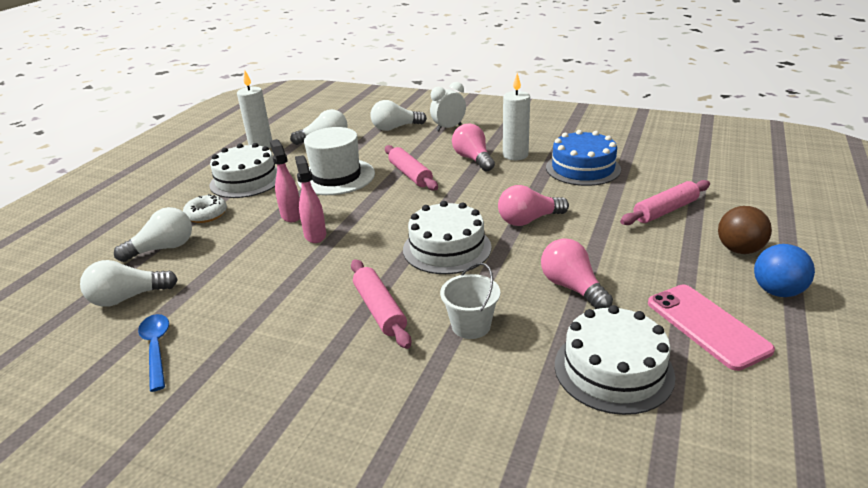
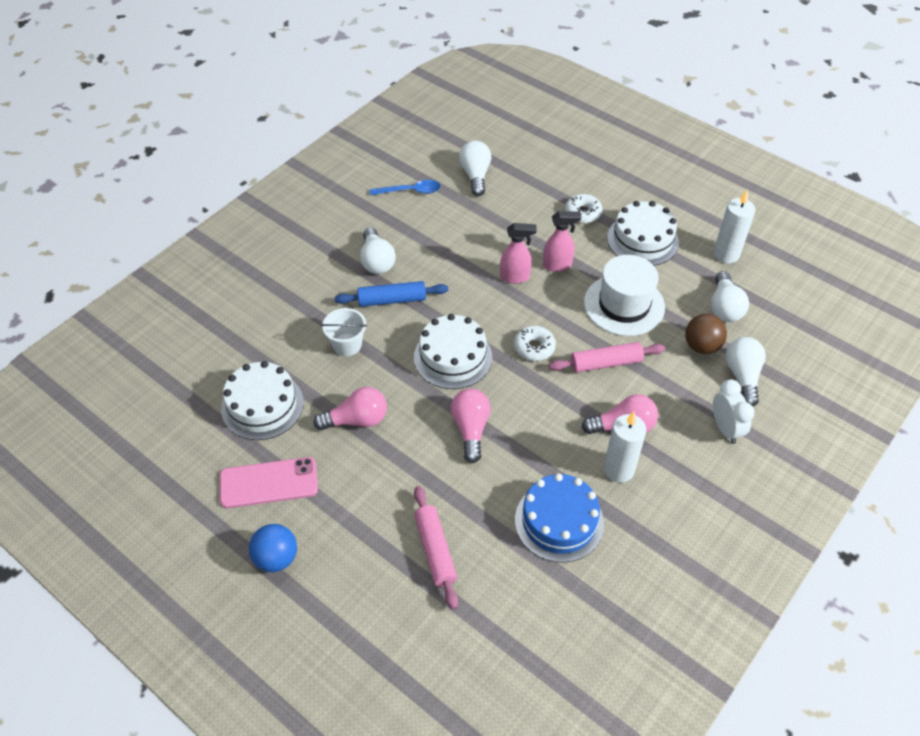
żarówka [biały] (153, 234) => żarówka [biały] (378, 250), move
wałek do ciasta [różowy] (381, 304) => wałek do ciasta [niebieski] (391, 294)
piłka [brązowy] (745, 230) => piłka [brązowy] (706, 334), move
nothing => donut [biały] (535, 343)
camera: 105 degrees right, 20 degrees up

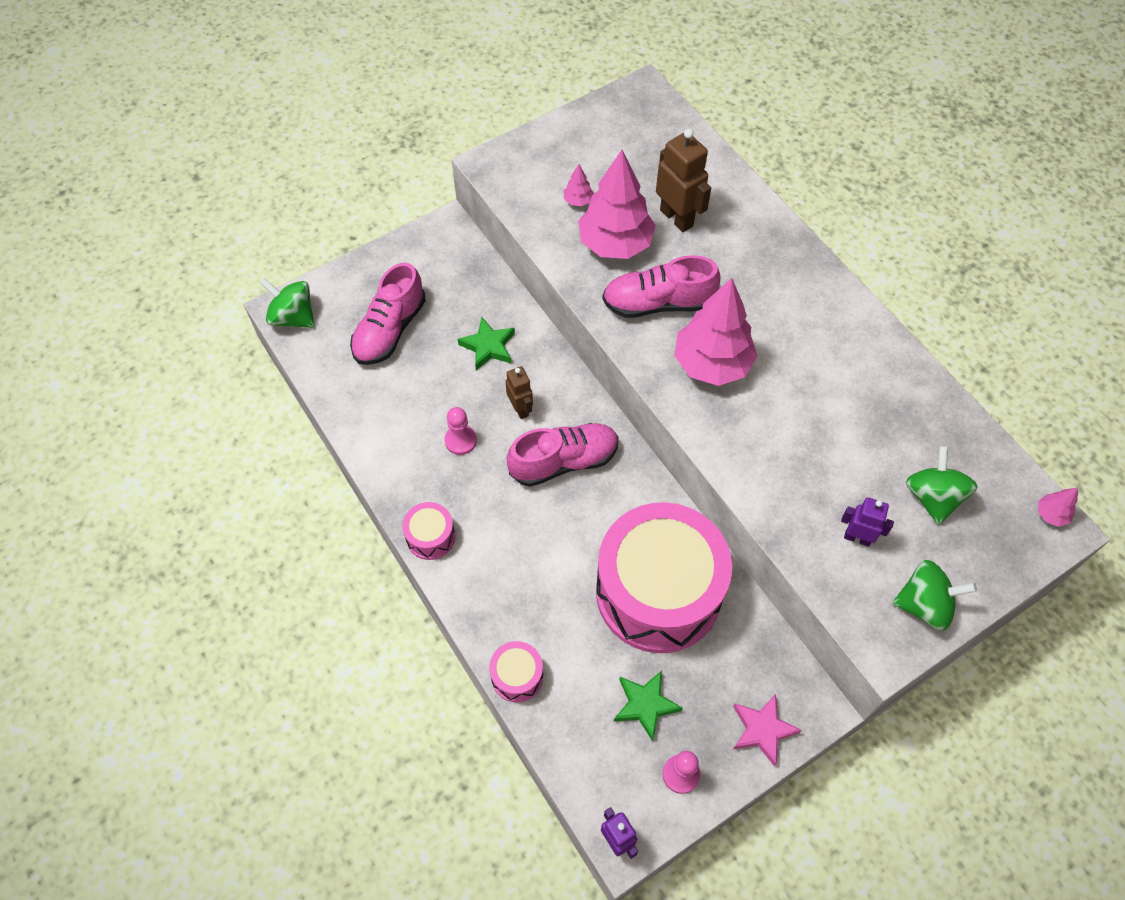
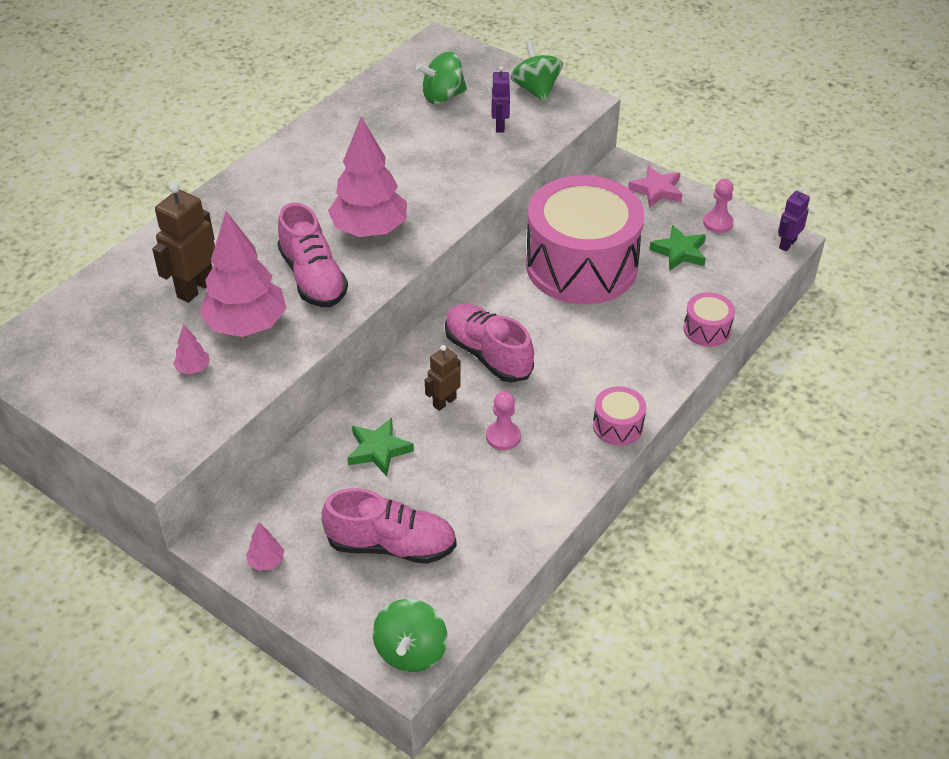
drzewko [różowy] (1058, 507) => drzewko [różowy] (265, 546), move
camera: 110 degrees left, 15 degrees down

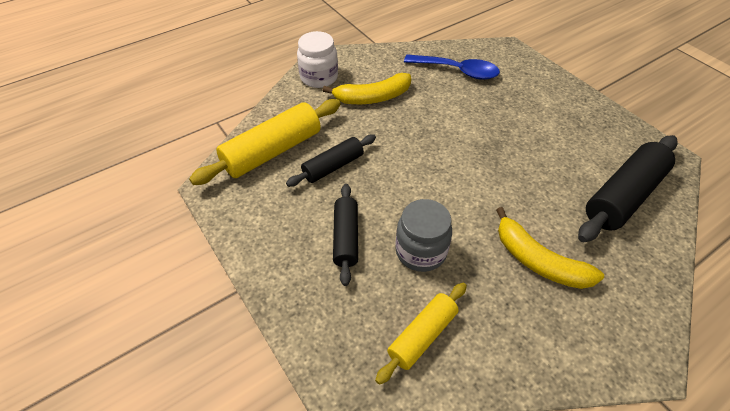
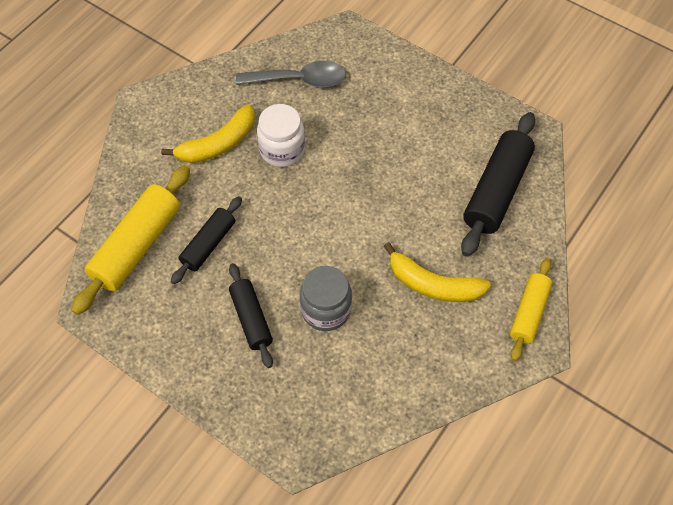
słoik [biały] (317, 59) => słoik [biały] (281, 135), move
wałek do ciasta [żółty] (421, 334) => wałek do ciasta [żółty] (531, 309), move
łyżka [niebieski] (452, 67) => łyżka [szary] (291, 74)
camera: 20 degrees left, 10 degrees up

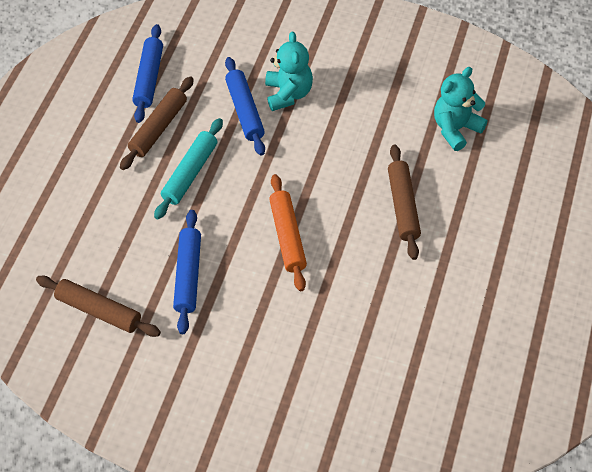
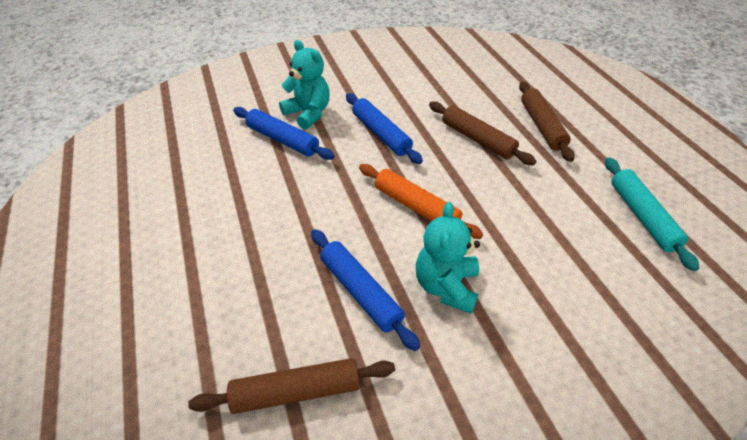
wałek do ciasta [brązowy] (157, 123) => wałek do ciasta [brązowy] (547, 122), move
wałek do ciasta [niebieski] (147, 73) => wałek do ciasta [niebieski] (384, 128), move
wałek do ciasta [turkusowy] (188, 169) => wałek do ciasta [turkusowy] (652, 214), move
miś [turkusowy] (461, 109) => miś [turkusowy] (448, 258), move
camera: 40 degrees left, 10 degrees down

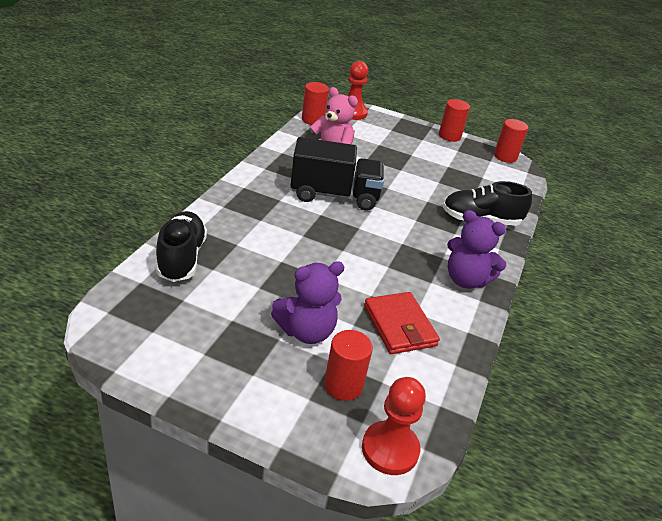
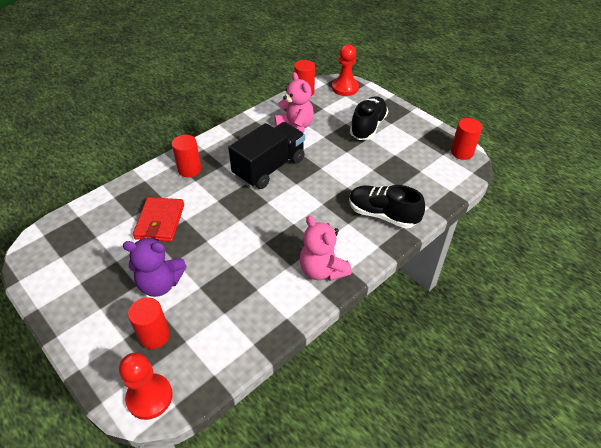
but [czarny] (181, 246) => but [czarny] (369, 118), move
ciężarówka [czarny] (337, 174) => ciężarówka [czarny] (266, 155), 75 degrees counterclockwise
portfel [czerwony] (402, 323) => portfel [czerwony] (158, 219), move
walec [czerwony] (454, 120) => walec [czerwony] (186, 156), move
miś [fioletowy] (476, 249) => miś [różowy] (325, 248)
camera: 30 degrees right, 10 degrees up

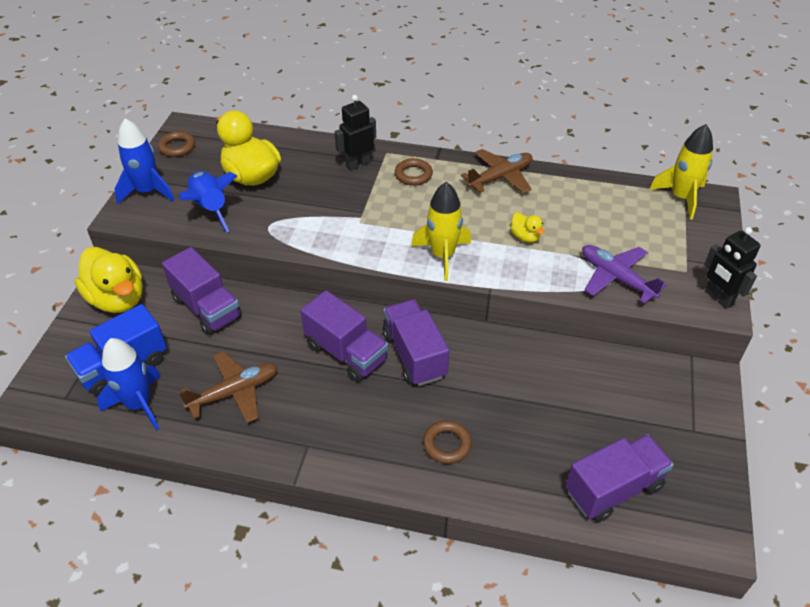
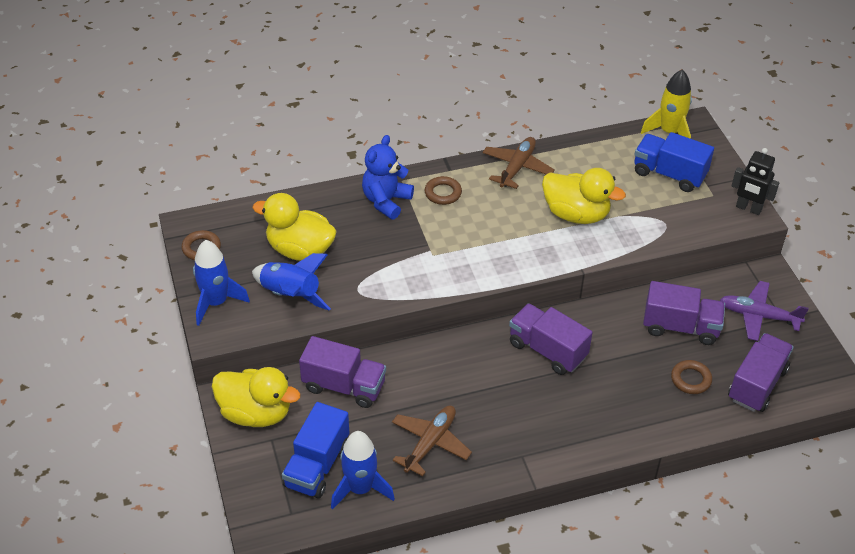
ciężarówka [fioletowy] (344, 336) => ciężarówka [fioletowy] (684, 313), move
robot [czarny] (355, 133) => miś [niebieski] (388, 177)
rakieta [żółty] (441, 231) => nothing
pierścień [brązowy] (447, 442) => pierścień [brązowy] (691, 377), move
kaczka [żółty] (528, 228) => kaczka [żółty] (584, 196), x2.18
samolot [fioletowy] (624, 274) => samolot [fioletowy] (764, 311), move
nothing => ciężarówka [niebieski] (674, 162)
camera: 30 degrees left, 0 degrees up

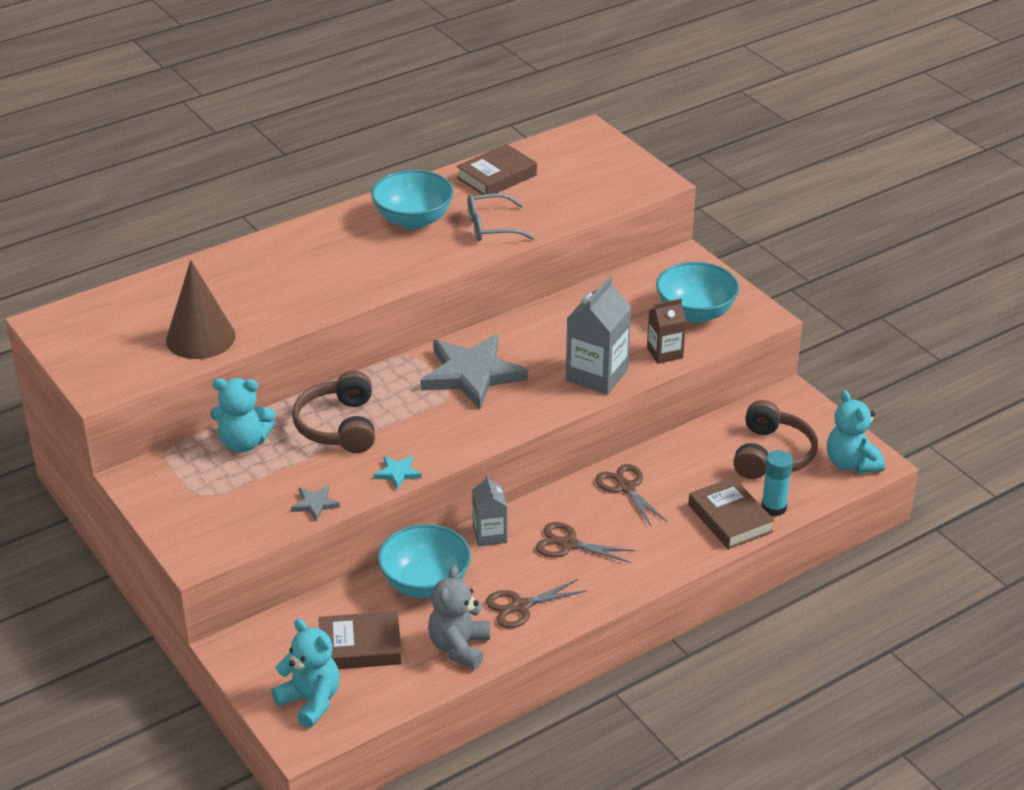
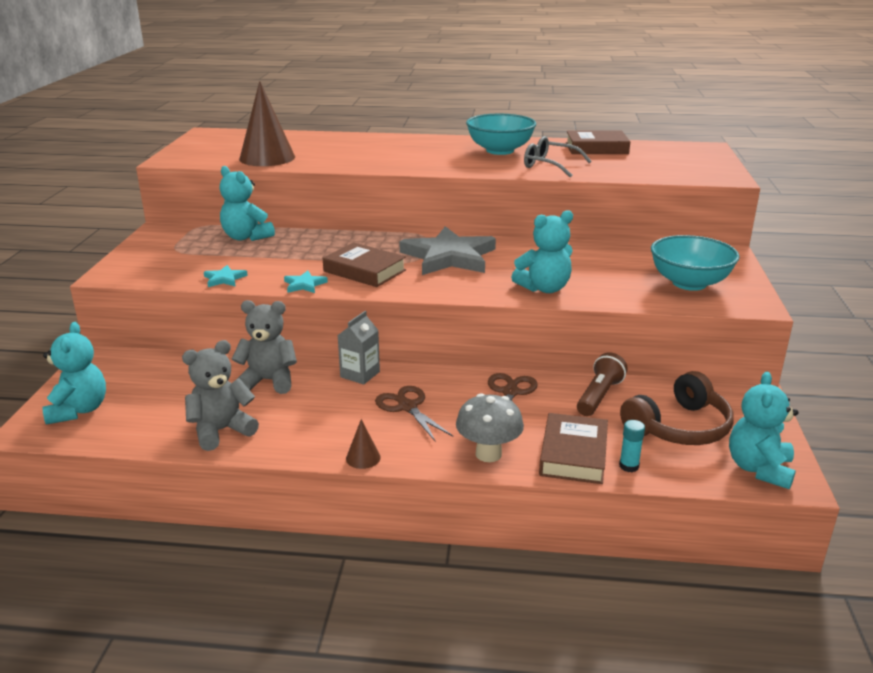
gwiazda [szary] (315, 503) => gwiazda [turkusowy] (226, 276)
słuchawki [brązowy] (333, 412) => nothing
książka [brązowy] (360, 640) => książka [brązowy] (364, 264), move
miska [turkusowy] (424, 561) => miś [szary] (264, 347)
nożyczki [brązowy] (536, 603) => nothing
karton mleka [szary] (599, 335) => miś [turkusowy] (542, 251)
karton mleka [brązowy] (666, 331) => nothing
klej w sztyfcie [turkusowy] (777, 483) => klej w sztyfcie [turkusowy] (632, 446), x0.65
nothing => stożek [brązowy] (363, 444)
nothing => grzyb [szary] (490, 427)
nothing => latarka [brązowy] (602, 384)
camera: 40 degrees right, 10 degrees down

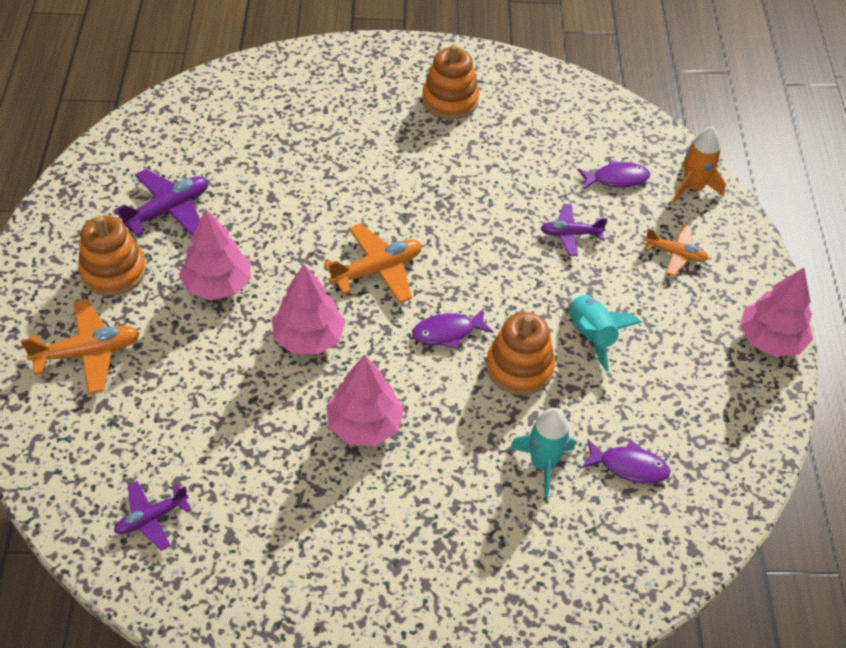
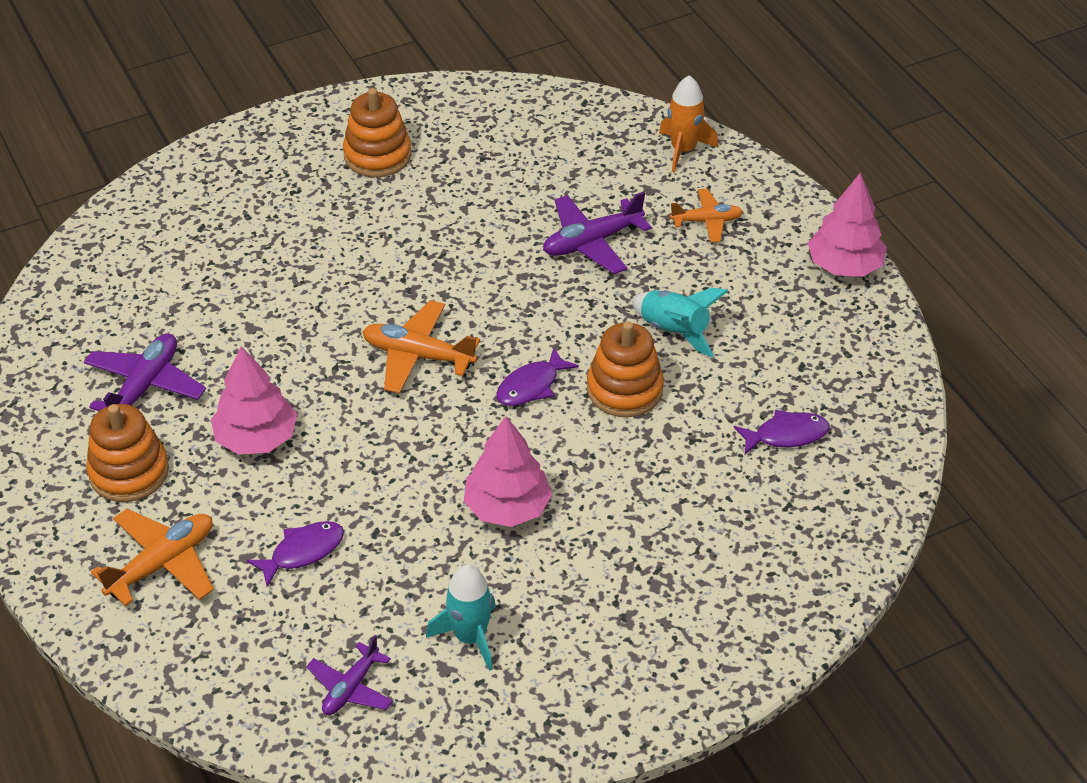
drzewko [różowy] (308, 309) => nothing
samolot [pomarańczowy] (373, 263) => samolot [pomarańczowy] (421, 347), 105 degrees counterclockwise
rakieta [turkusowy] (542, 452) => rakieta [turkusowy] (461, 617), move
samolot [fioletowy] (574, 230) => samolot [fioletowy] (597, 232), x1.54
ryba [fioletowy] (613, 175) => ryba [fioletowy] (295, 554), move
camera: 25 degrees left, 5 degrees down

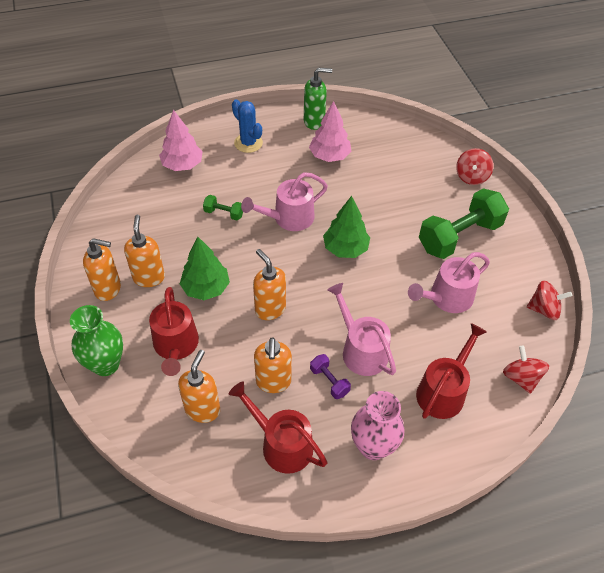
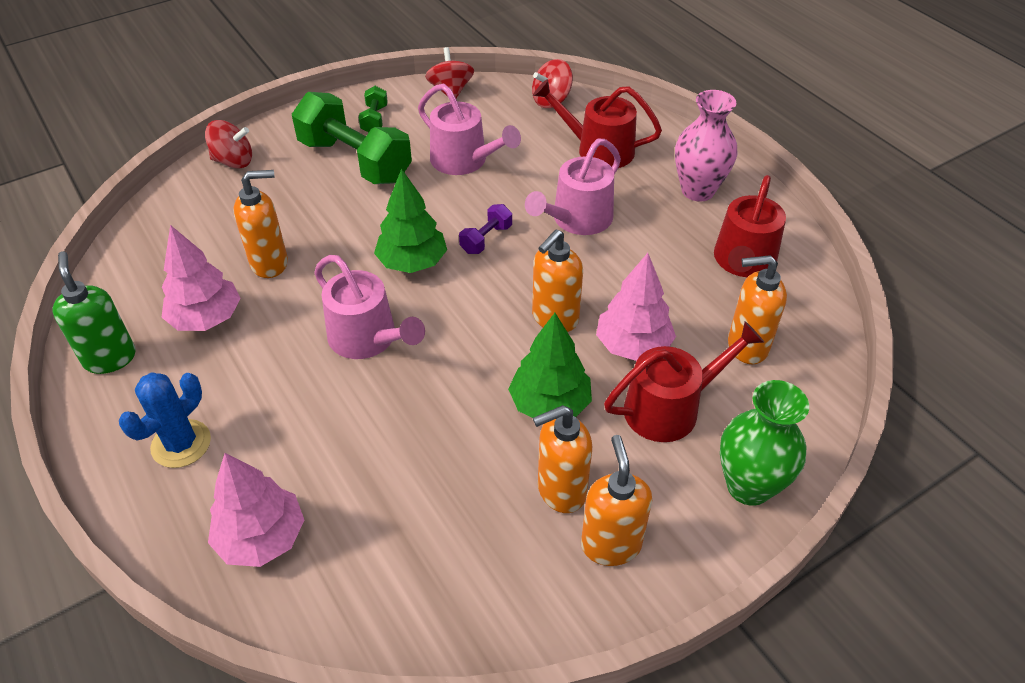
hantel [zielony] (223, 207) => hantel [zielony] (373, 109), move
dozownik mydła [pomarańczowy] (273, 365) => dozownik mydła [pomarańczowy] (261, 224), move
hantel [fioletowy] (330, 376) => hantel [fioletowy] (485, 229), move
nothing => drzewko [różowy] (636, 307)
camera: 105 degrees left, 5 degrees down

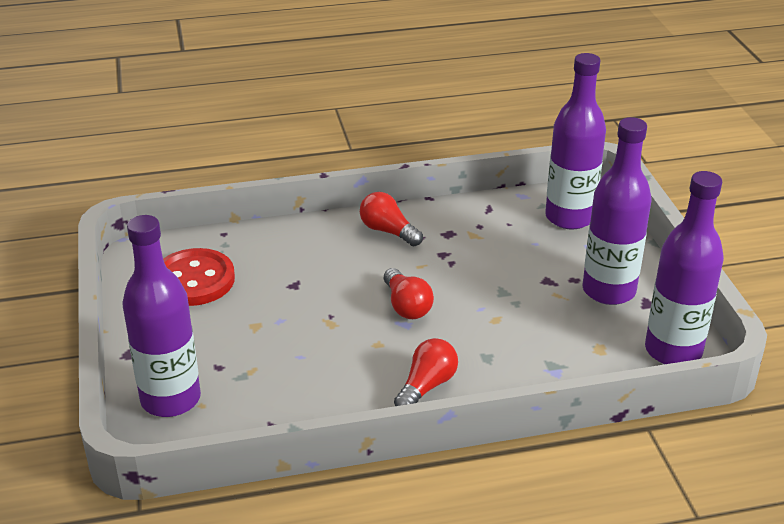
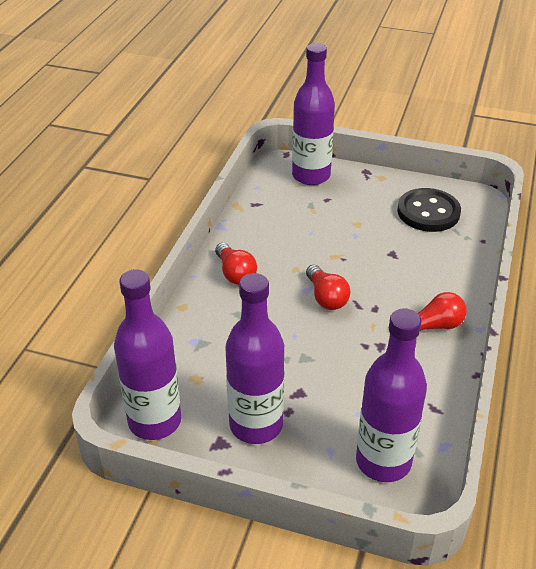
guzik [czerwony] (199, 277) => guzik [czarny] (429, 210)
żarówka [czerwony] (409, 293) => żarówka [czerwony] (328, 287), 120 degrees counterclockwise
camera: 120 degrees right, 5 degrees up

